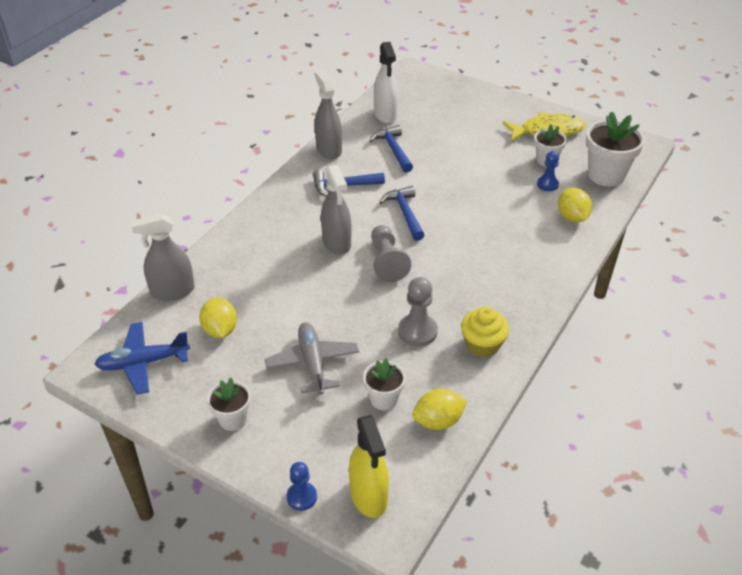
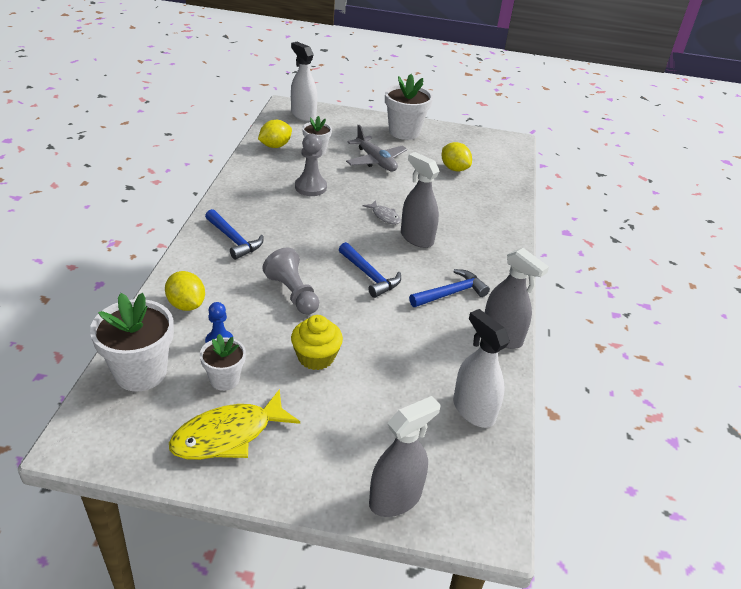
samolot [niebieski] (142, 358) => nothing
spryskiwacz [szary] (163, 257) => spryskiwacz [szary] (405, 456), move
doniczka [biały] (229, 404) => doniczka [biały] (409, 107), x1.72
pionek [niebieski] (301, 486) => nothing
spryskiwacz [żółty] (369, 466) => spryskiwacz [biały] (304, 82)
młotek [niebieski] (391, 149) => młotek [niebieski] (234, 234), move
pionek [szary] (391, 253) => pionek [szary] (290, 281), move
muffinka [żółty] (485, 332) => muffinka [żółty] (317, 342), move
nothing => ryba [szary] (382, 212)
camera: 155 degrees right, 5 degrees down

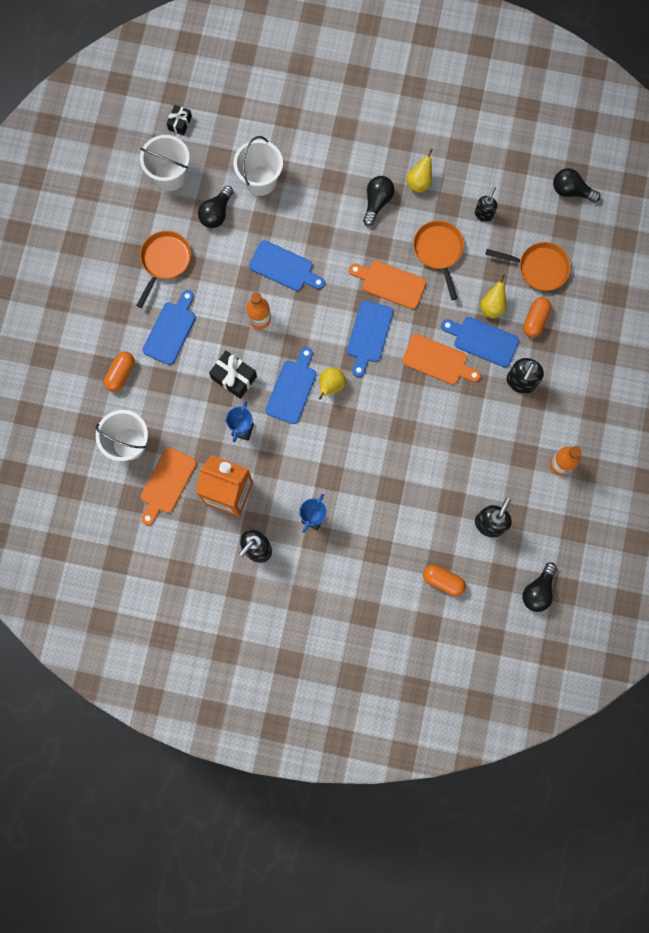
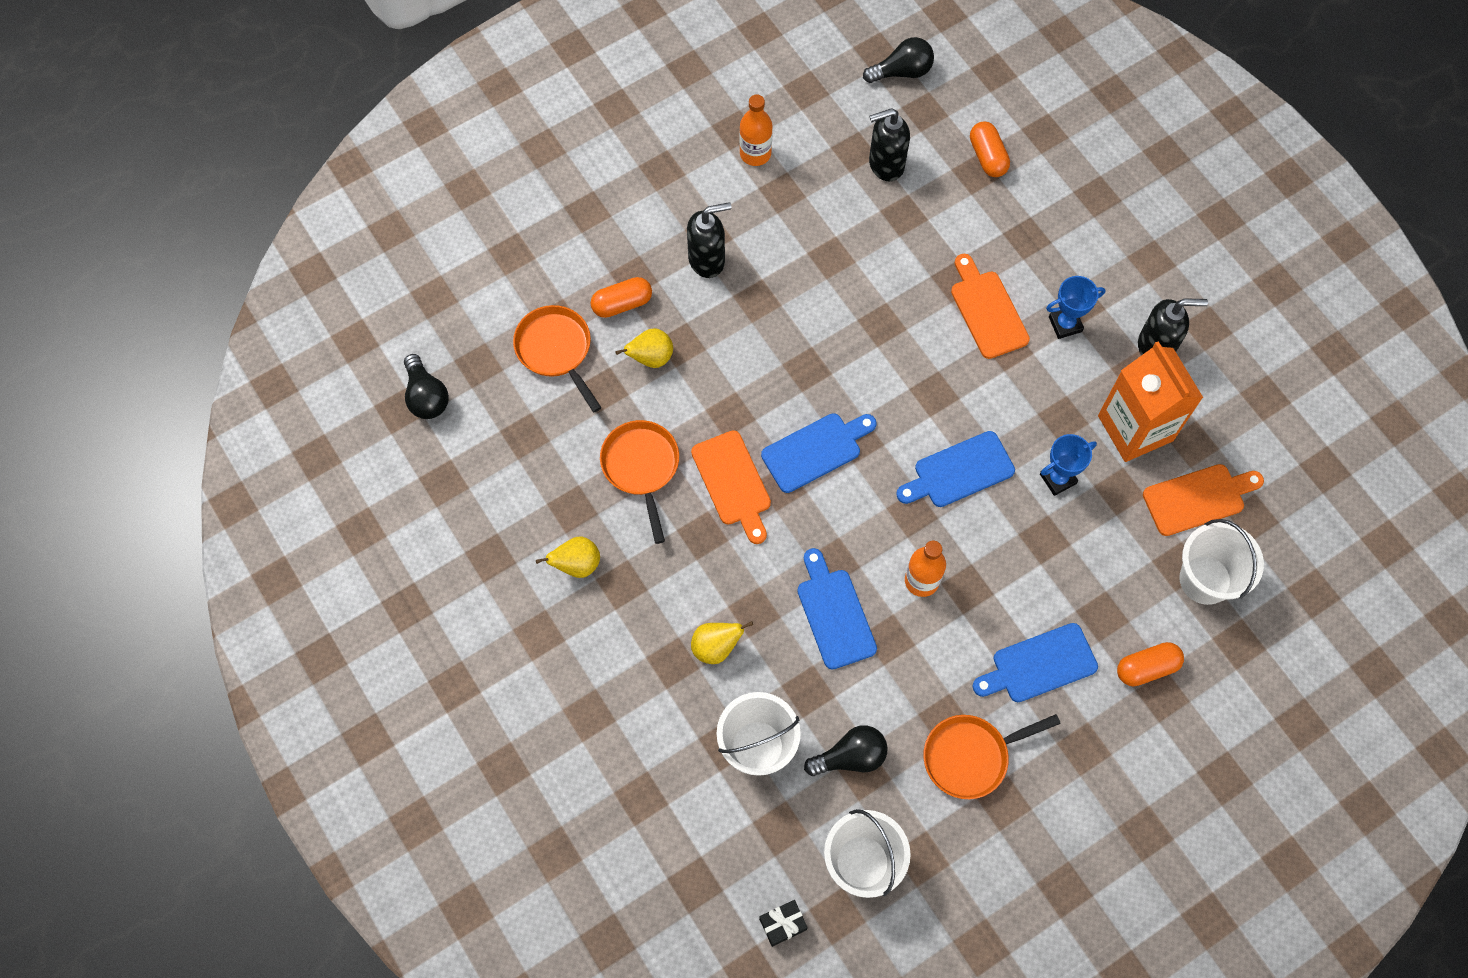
prezent [czarny] (233, 375) => nothing
gruszka [żółty] (332, 383) => gruszka [żółty] (722, 642), move
żarówka [czarny] (379, 201) => nothing
deska do krojenia [pomarańczowy] (441, 359) => deska do krojenia [pomarańczowy] (990, 306), move
patelnia [pomarańczowy] (438, 260) => patelnia [pomarańczowy] (639, 482), 135 degrees clockwise
deska do krojenia [niebieski] (480, 342) => nothing
dozownik mydła [czarny] (486, 204) => nothing
camera: 135 degrees left, 10 degrees down

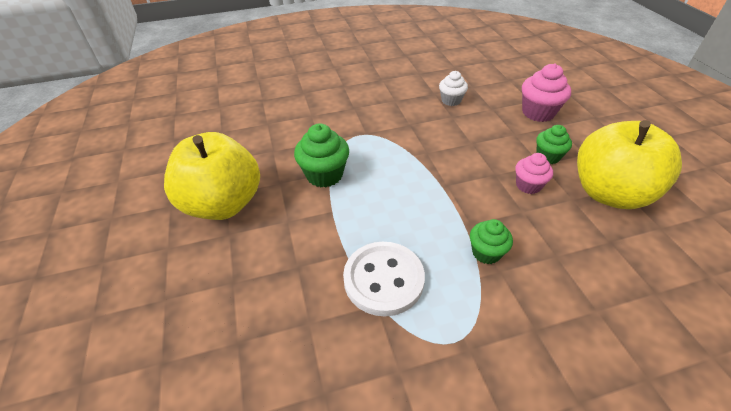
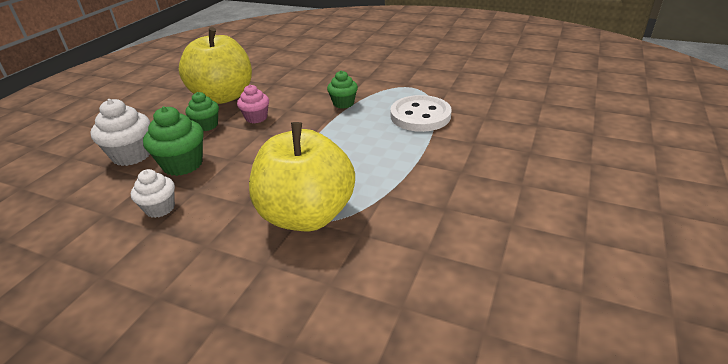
jabłko [żółty] (212, 176) => jabłko [żółty] (302, 176), move
muffinka [zielony] (321, 156) => muffinka [zielony] (173, 141), move
muffinka [różowy] (546, 93) => muffinka [biały] (120, 132)
camera: 140 degrees left, 10 degrees down

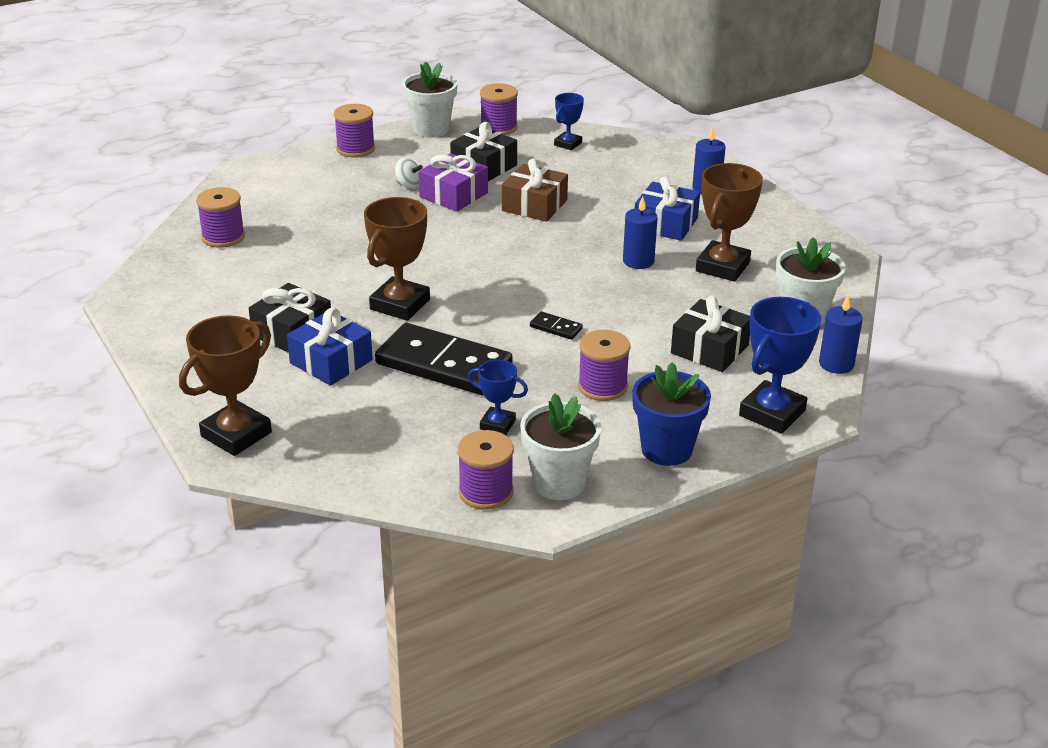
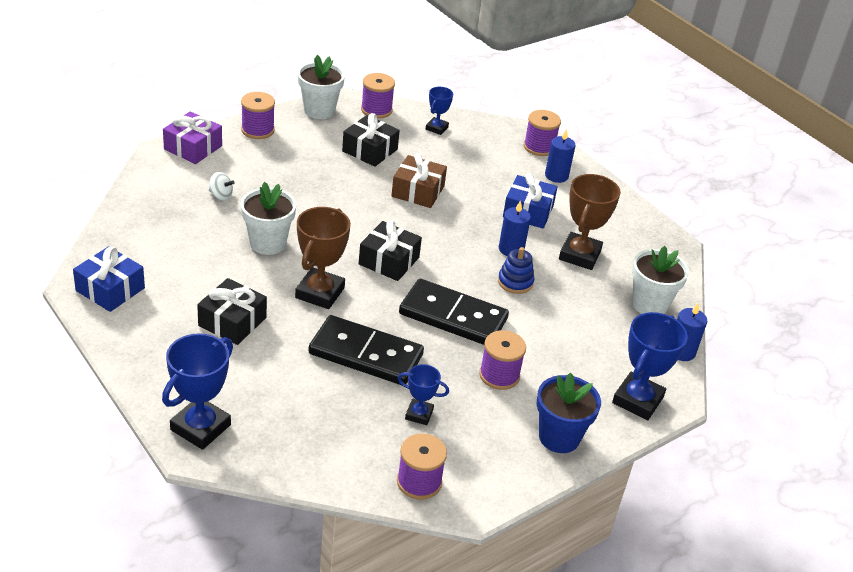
puchar [brązowy] (225, 385) => puchar [niebieski] (197, 391)
szpulka [fioletowy] (220, 217) => szpulka [fioletowy] (542, 133), move
prezent [niebieski] (330, 347) => prezent [niebieski] (109, 279), move
bączek [biały] (409, 173) => bączek [biały] (222, 186), move
prezent [fioletowy] (453, 182) => prezent [fioletowy] (192, 137), move
doniczka [biały] (560, 446) => doniczka [biały] (268, 218), move
kostka domina [czarny] (556, 325) => kostka domina [czarny] (454, 312), x2.49
prezent [czarny] (710, 334) => prezent [czarny] (390, 250), move
nothing => zabawka nakładanka [niebieski] (516, 270)
camera: 10 degrees left, 5 degrees up

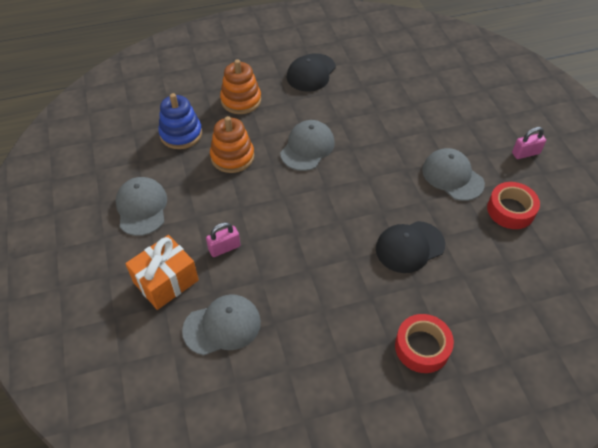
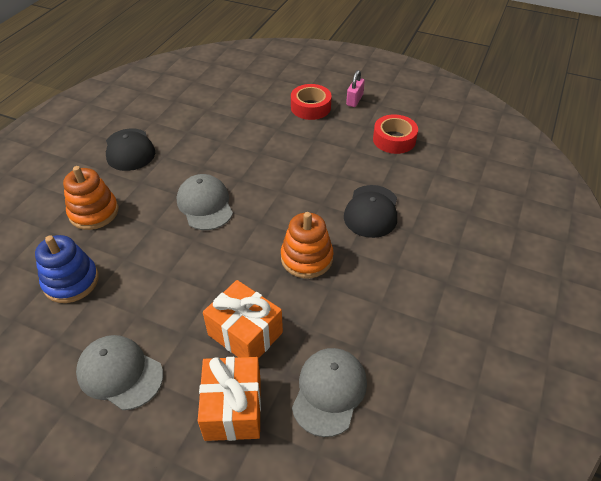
kłódka [różowy] (223, 239) => prezent [pomarańczowy] (243, 319)
zabawka nakładanka [pomarańczowy] (232, 144) => zabawka nakładanka [pomarańczowy] (307, 245), move
taśma klejąca [czerwony] (424, 343) => taśma klejąca [czerwony] (311, 102), move
czapka [szary] (453, 174) => nothing
camera: 50 degrees left, 5 degrees down

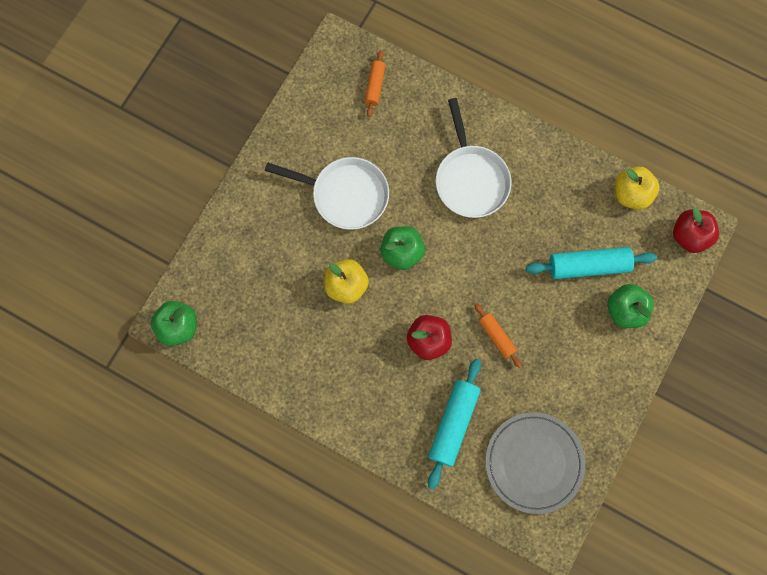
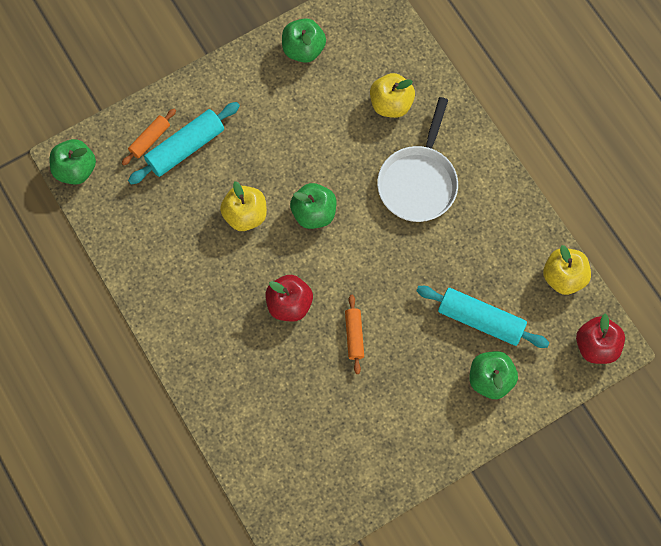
patelnia [biały] (327, 193) => nothing
wałek do ciasta [pomarańczowy] (375, 83) => wałek do ciasta [pomarańczowy] (149, 137), move
wałek do ciasta [turkusowy] (454, 424) => wałek do ciasta [turkusowy] (184, 143), move
talerz [szary] (535, 463) => nothing
nothing => jabłko [zielony] (304, 40)
nothing => jabłko [żółty] (392, 95)
camera: 30 degrees right, 5 degrees down

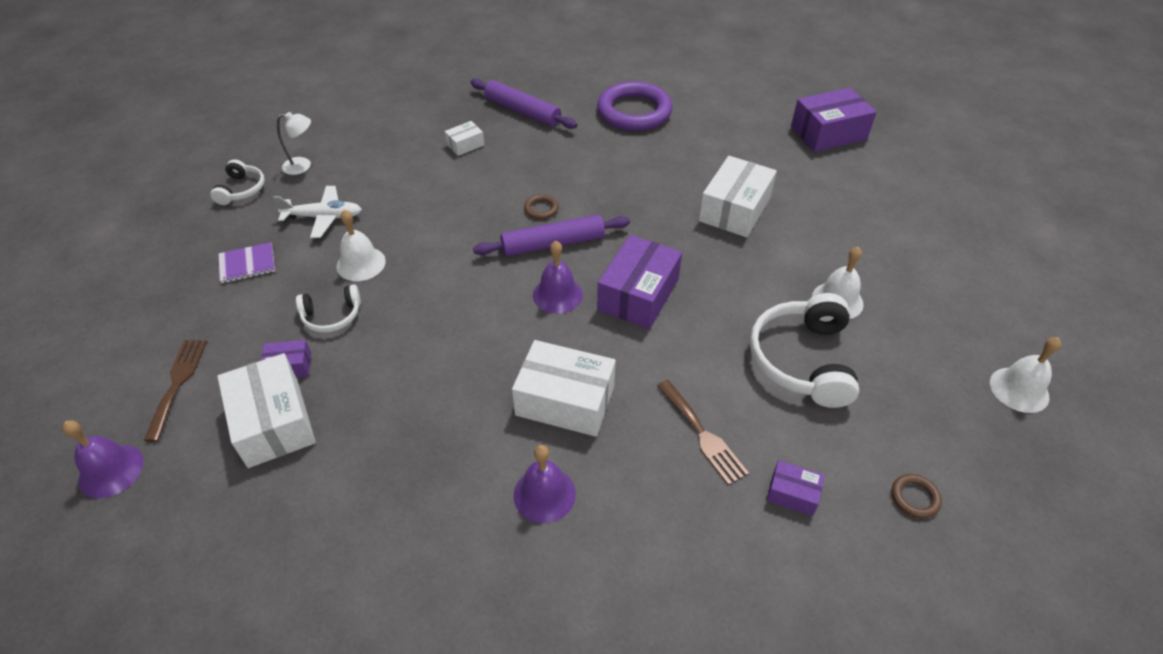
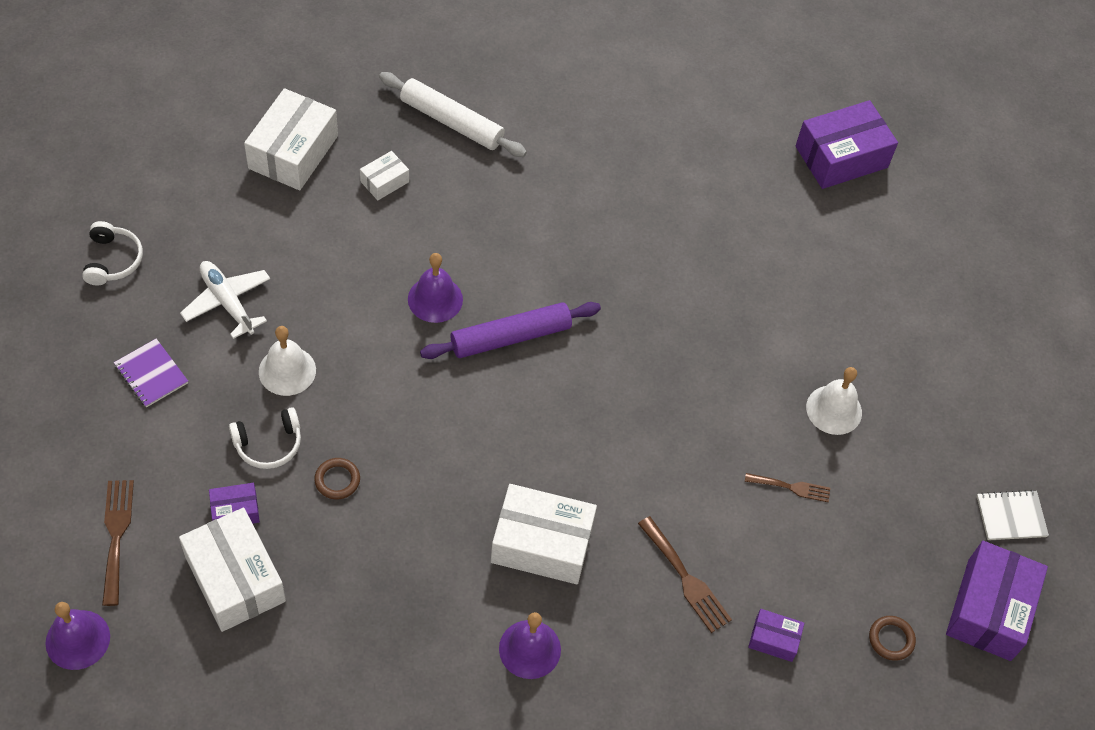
zeszyt [fioletowy] (246, 262) => zeszyt [fioletowy] (151, 373), 75 degrees clockwise
samolot [biały] (317, 212) => samolot [biały] (225, 300), 120 degrees counterclockwise
lampka [biały] (294, 143) => nothing
wałek do ciasta [fioletowy] (524, 104) => wałek do ciasta [biały] (453, 114)
pierścień [brązowy] (541, 206) => pierścień [brązowy] (337, 478), move
dzwonek [fioletowy] (558, 277) => dzwonek [fioletowy] (435, 288), move
pierścień [fioletowy] (635, 106) => nothing
pudełko [fioletowy] (639, 282) => pudełko [fioletowy] (997, 601), move
pudełko [biały] (738, 196) => pudełko [biały] (291, 139), move
słuchawki [biały] (804, 350) => widelec [brązowy] (787, 487)
dzwonek [biały] (1025, 375) => zeszyt [biały] (1013, 515)
camera: 10 degrees left, 10 degrees up

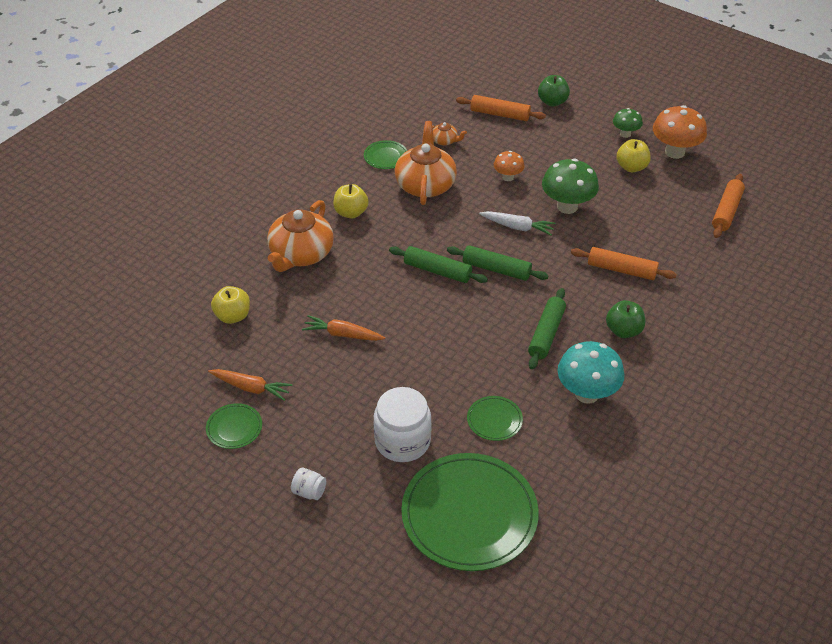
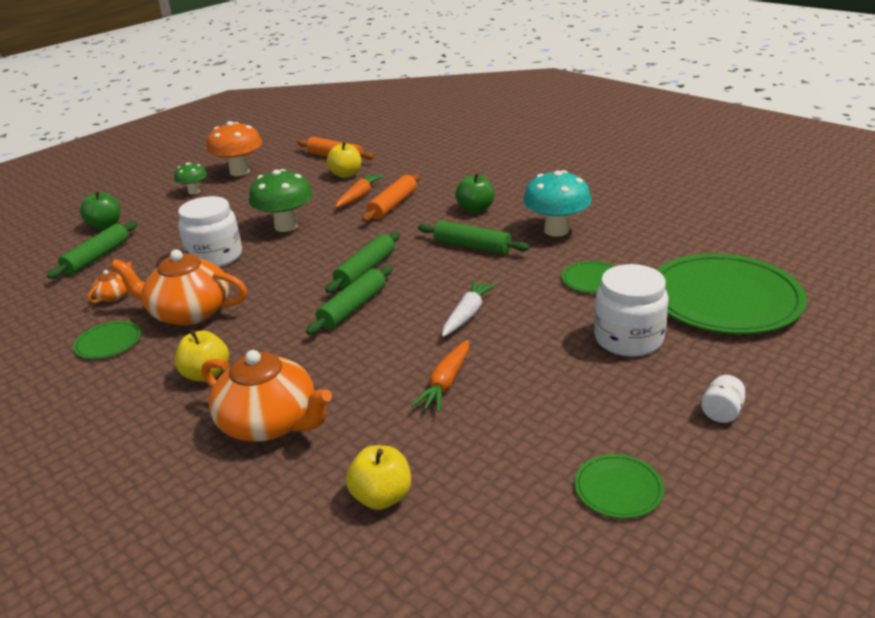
marchewka [pomarańczowy] (250, 385) => marchewka [pomarańczowy] (360, 190), move
wałek do ciasta [pomarańczowy] (501, 108) => wałek do ciasta [zielony] (92, 250)
marchewka [biały] (517, 223) => marchewka [biały] (469, 308), move
grzyb [pomarańczowy] (509, 166) => słoik [biały] (210, 231)
jabłko [żółty] (633, 155) => jabłko [żółty] (343, 160), move
camera: 80 degrees left, 15 degrees down

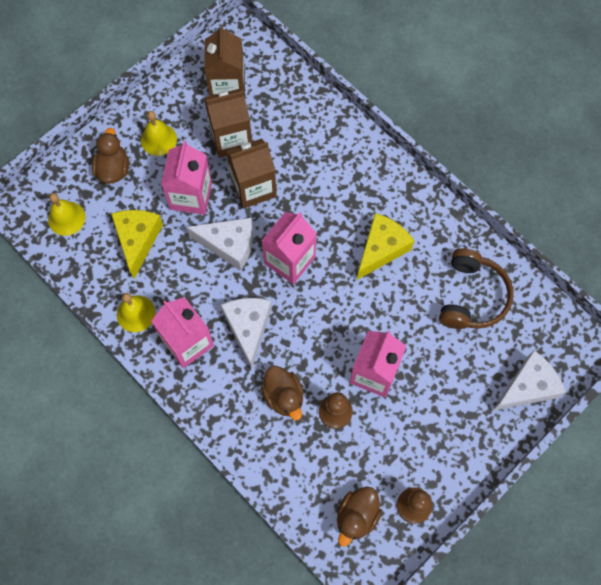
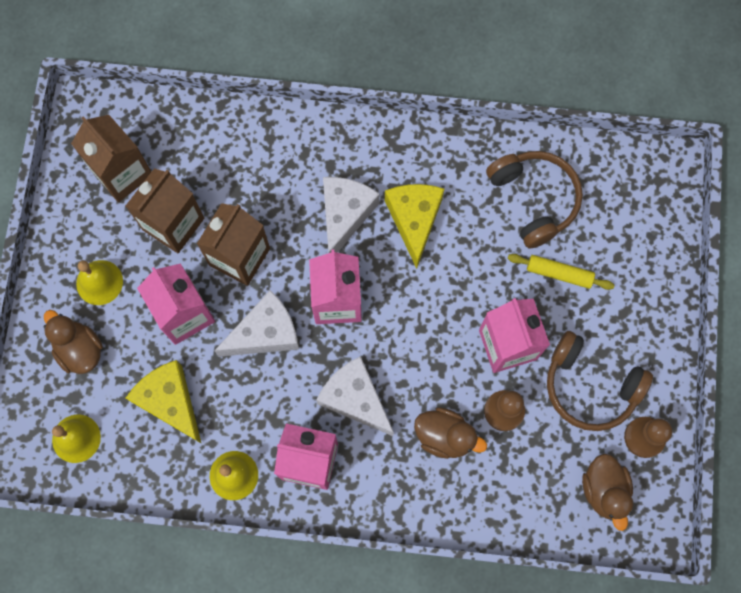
ser [biały] (529, 380) => ser [biały] (351, 215), move
nothing => wałek do ciasta [żółty] (561, 272)
nothing => słuchawki [brązowy] (600, 381)
camera: 40 degrees left, 5 degrees up

